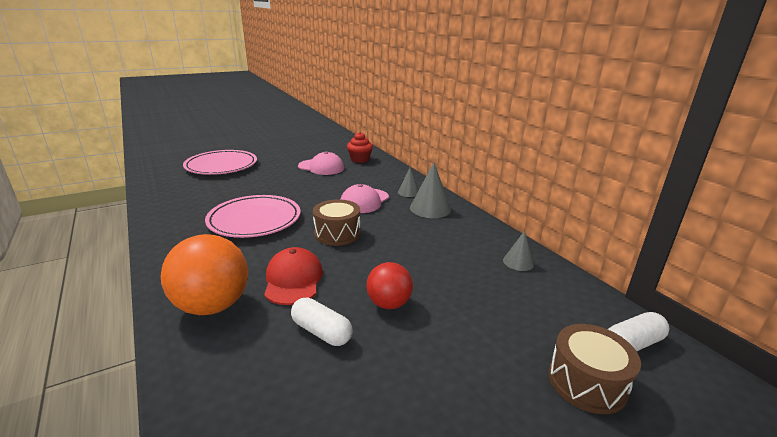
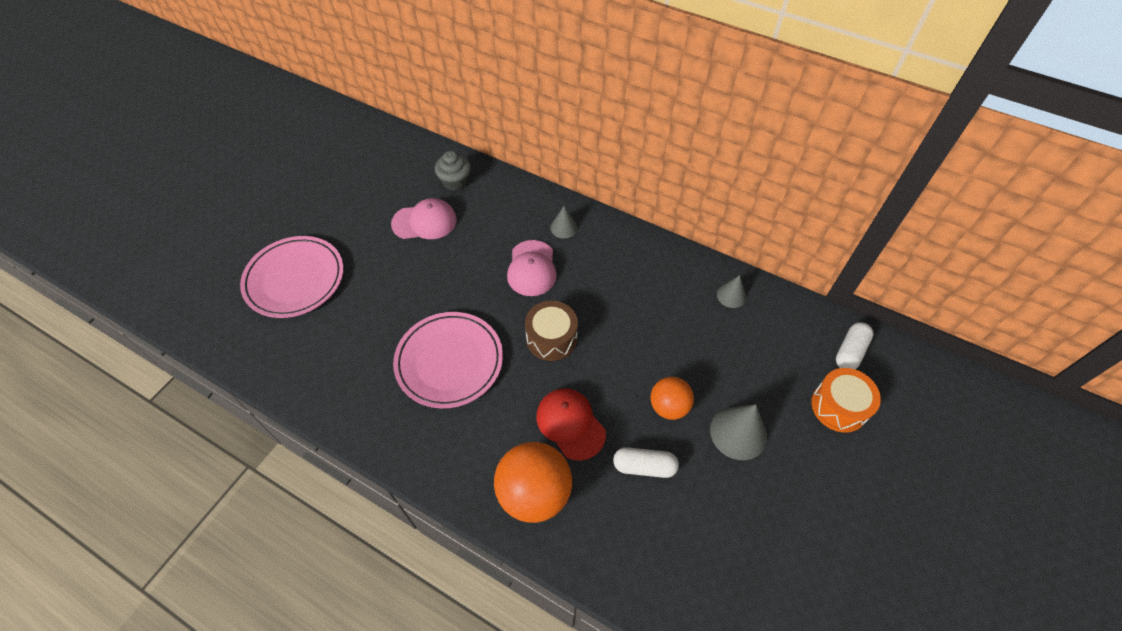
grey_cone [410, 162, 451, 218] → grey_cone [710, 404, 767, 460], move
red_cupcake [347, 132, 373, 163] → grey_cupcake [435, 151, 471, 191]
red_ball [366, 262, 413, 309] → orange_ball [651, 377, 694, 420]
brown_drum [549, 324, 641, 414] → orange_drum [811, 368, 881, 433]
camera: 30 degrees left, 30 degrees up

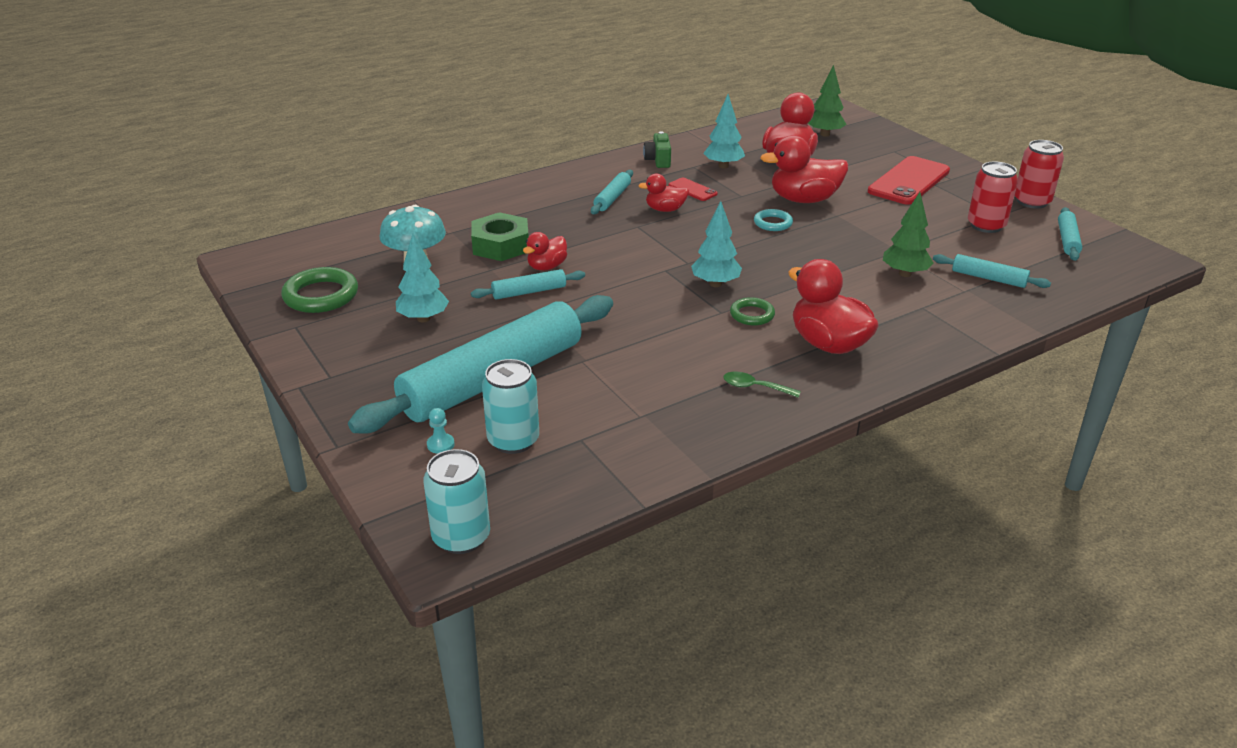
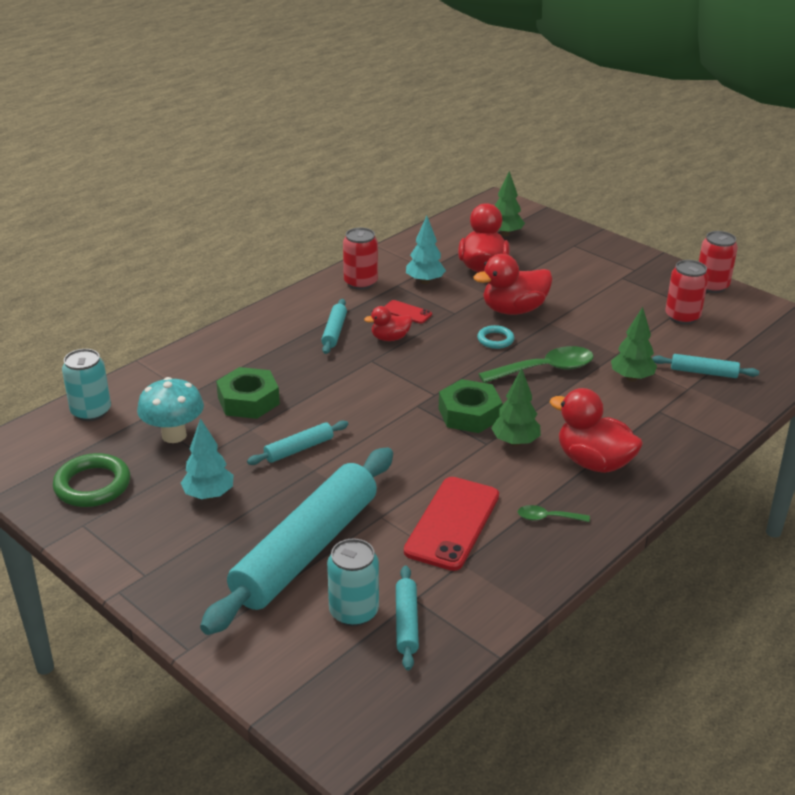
turquoise_pawn [427, 408, 455, 454] → -
red_duck [523, 232, 567, 271] → -
- → green_spoon [479, 346, 594, 383]
turquoise_can [423, 449, 490, 554] → turquoise_can [62, 349, 111, 421], move
red_phone [868, 156, 950, 204] → red_phone [404, 477, 499, 571], move
turquoise_rolling_pin [1058, 207, 1082, 261] → turquoise_rolling_pin [396, 565, 419, 671], move
green_camera [643, 132, 671, 168] → red_can [343, 227, 378, 290]
turquoise_tree [691, 201, 742, 287] → green_nut [439, 379, 503, 433]
green_ring [730, 297, 775, 325] → green_tree [491, 368, 541, 446]
camera: 15 degrees left, 0 degrees up

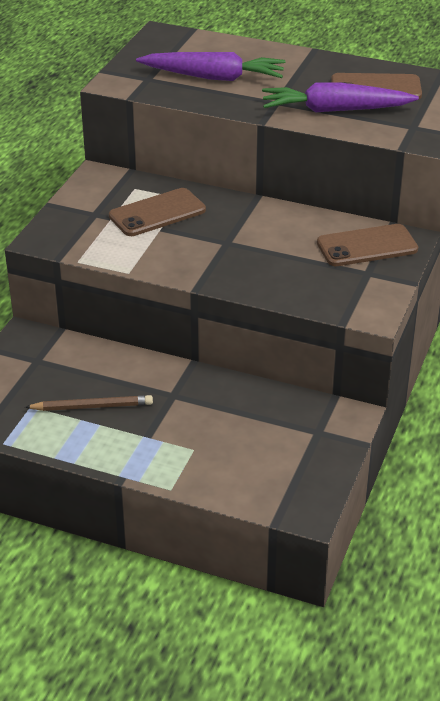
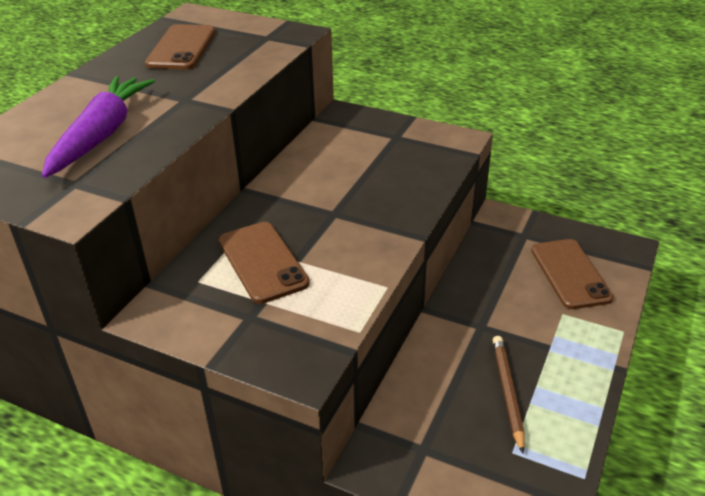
purple_carrot [262, 82, 419, 112] → -
brown_phone [317, 224, 418, 266] → brown_phone [531, 239, 613, 309], move
camera: 85 degrees left, 0 degrees up

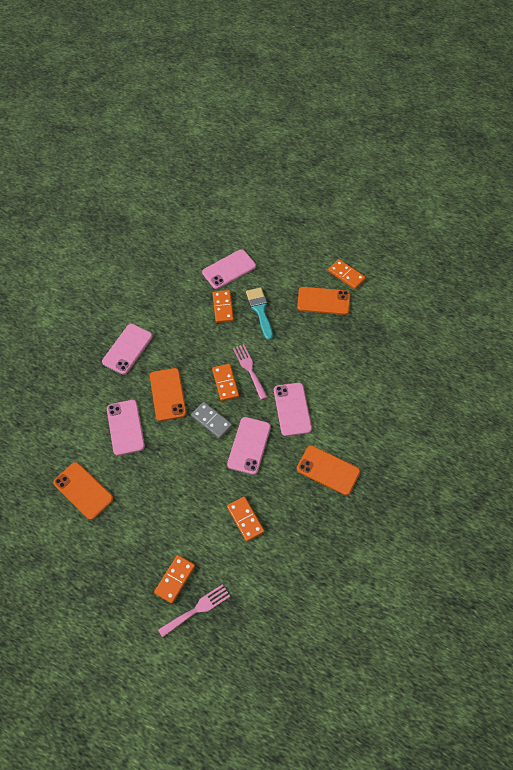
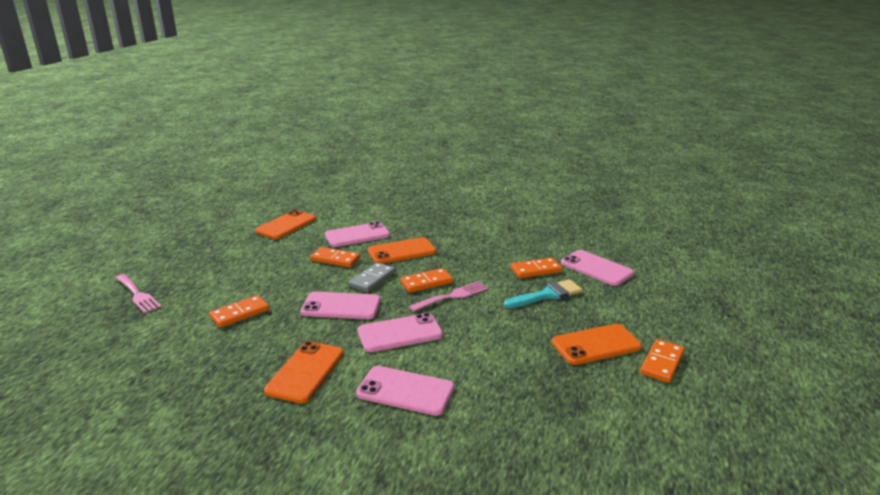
pink_phone [102, 324, 153, 375] → pink_phone [356, 366, 454, 416], move
orange_domino [154, 555, 195, 603] → orange_domino [310, 247, 360, 267], move
orange_phone [297, 287, 350, 315] → orange_phone [552, 324, 642, 365], 75 degrees clockwise
camera: 80 degrees right, 35 degrees down

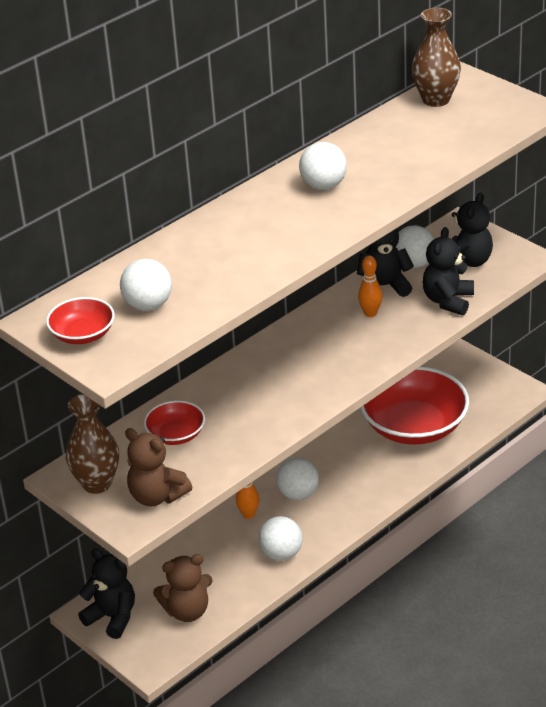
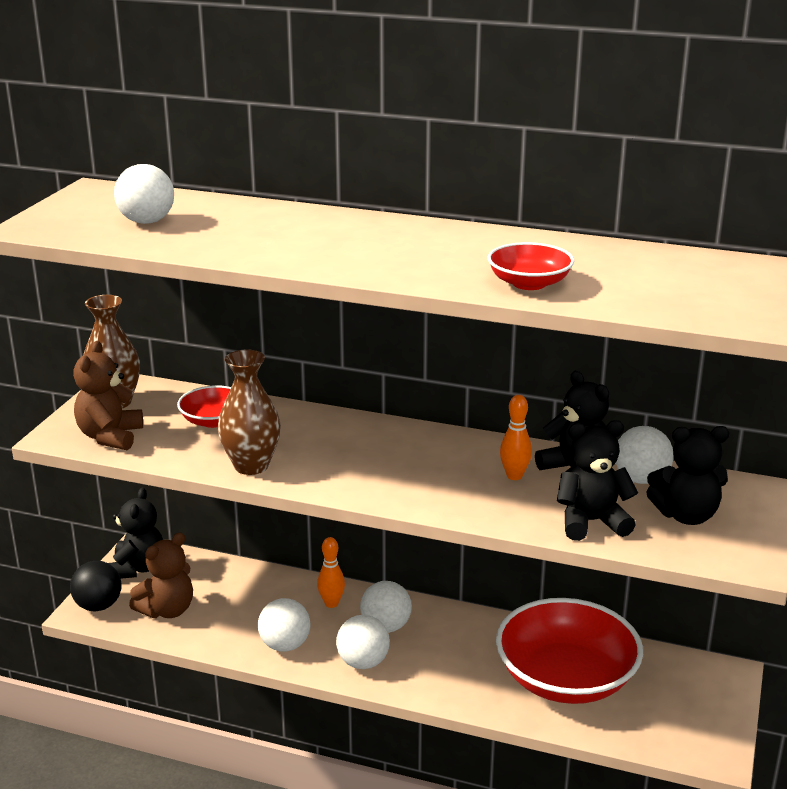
- → black_ball [70, 561, 122, 611]
red_bowl [46, 297, 115, 344] → red_bowl [488, 242, 574, 290], move
white_ball [299, 142, 347, 190] → white_ball [336, 615, 390, 669], move
brown_vase [412, 8, 461, 107] → brown_vase [218, 349, 281, 475], move
brown_teddy_bear [153, 554, 212, 622] → brown_teddy_bear [129, 532, 193, 618], 90 degrees counterclockwise
camera: 60 degrees right, 10 degrees down

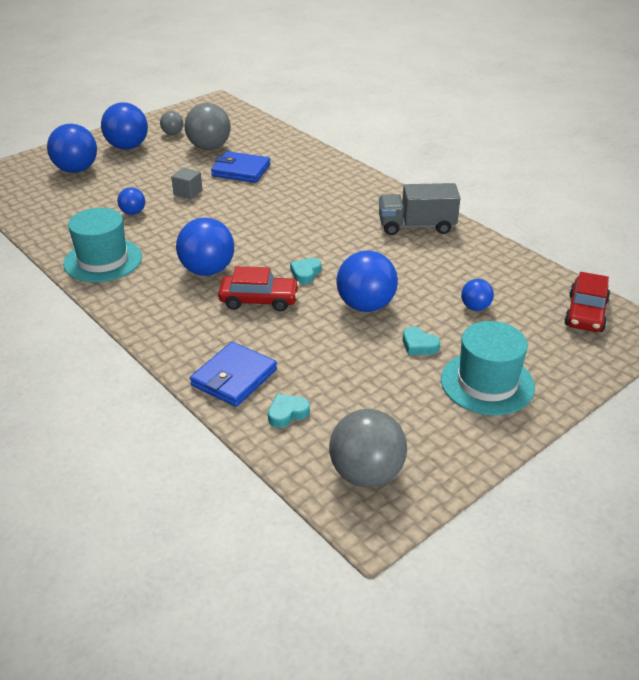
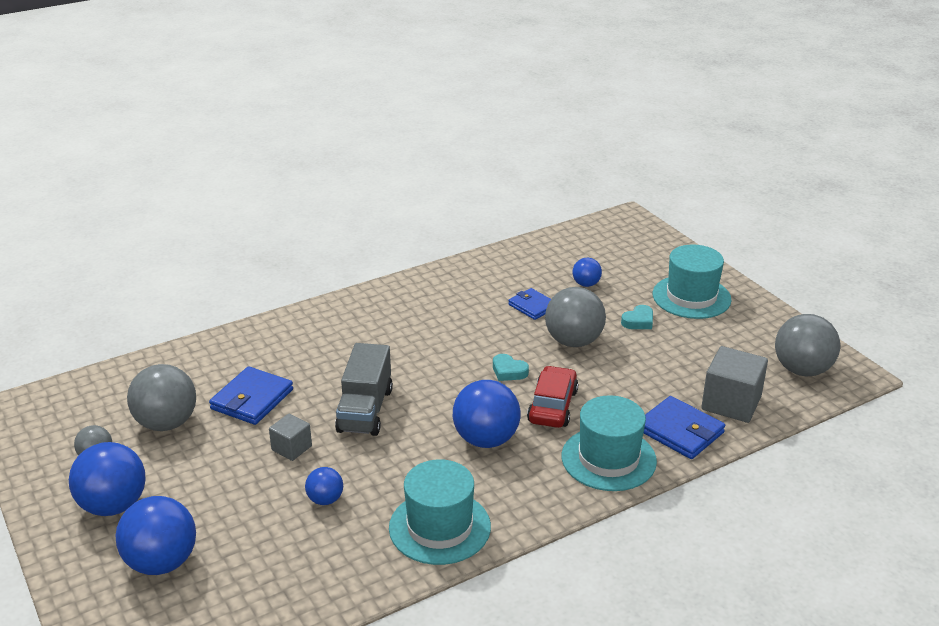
red_car [564, 272, 610, 332] → -
- → blue_wallet [508, 288, 551, 320]
- → turquoise_hat [562, 395, 657, 491]
grey_truck [379, 183, 460, 235] → grey_truck [335, 343, 393, 436], move
turquoise_heart [268, 394, 310, 428] → grey_cube [701, 346, 768, 423]
blue_ball [336, 250, 398, 312] → grey_ball [545, 287, 606, 347]
camera: 80 degrees left, 5 degrees down

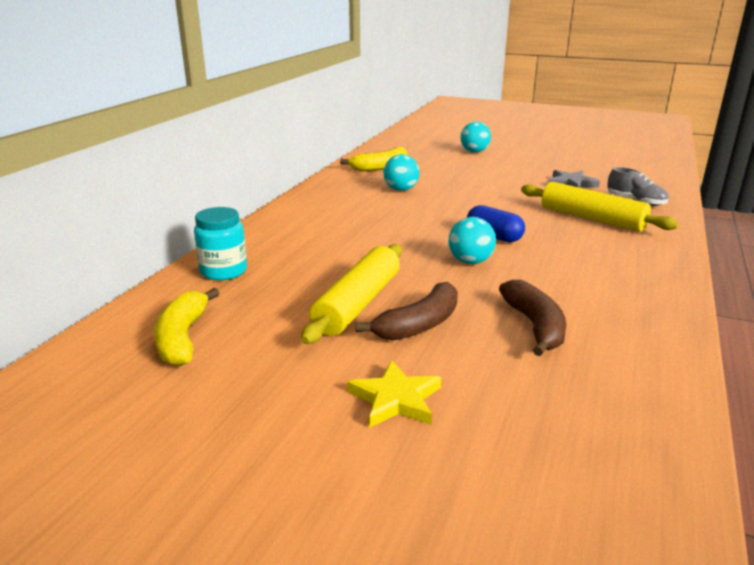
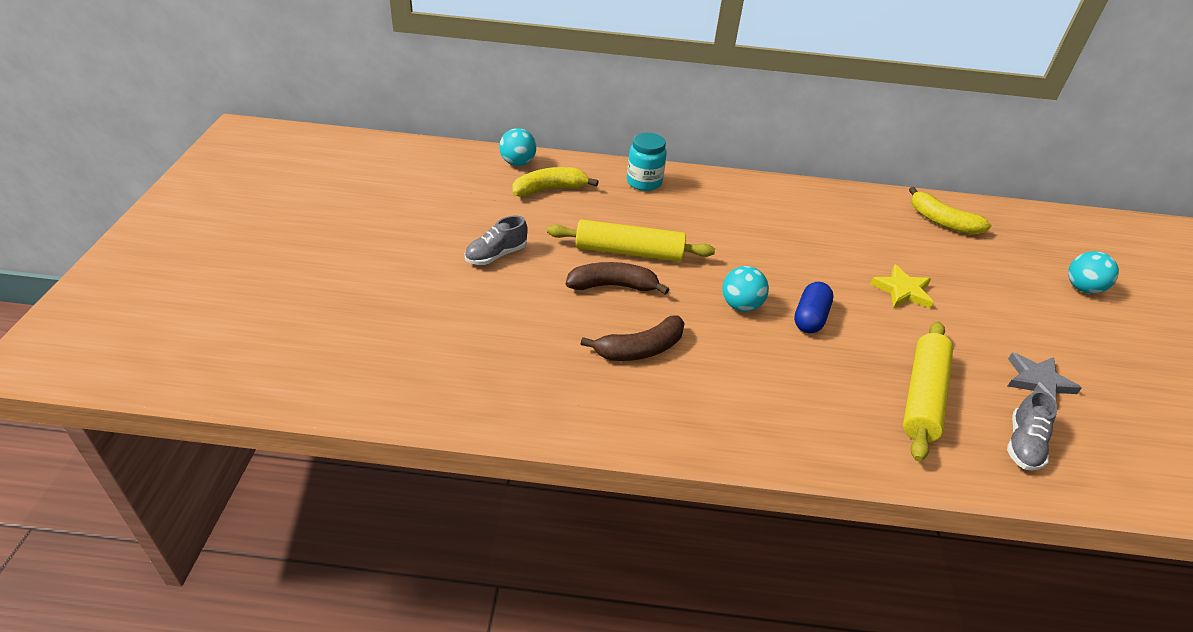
- → grey_shoe [465, 216, 528, 265]
yellow_star [347, 360, 441, 428] → yellow_star [870, 265, 934, 309], move
turquoise_ball [383, 154, 420, 191] → turquoise_ball [499, 128, 536, 166], move
brown_banana [355, 282, 458, 340] → brown_banana [566, 262, 669, 295], 150 degrees clockwise
camera: 70 degrees right, 15 degrees up

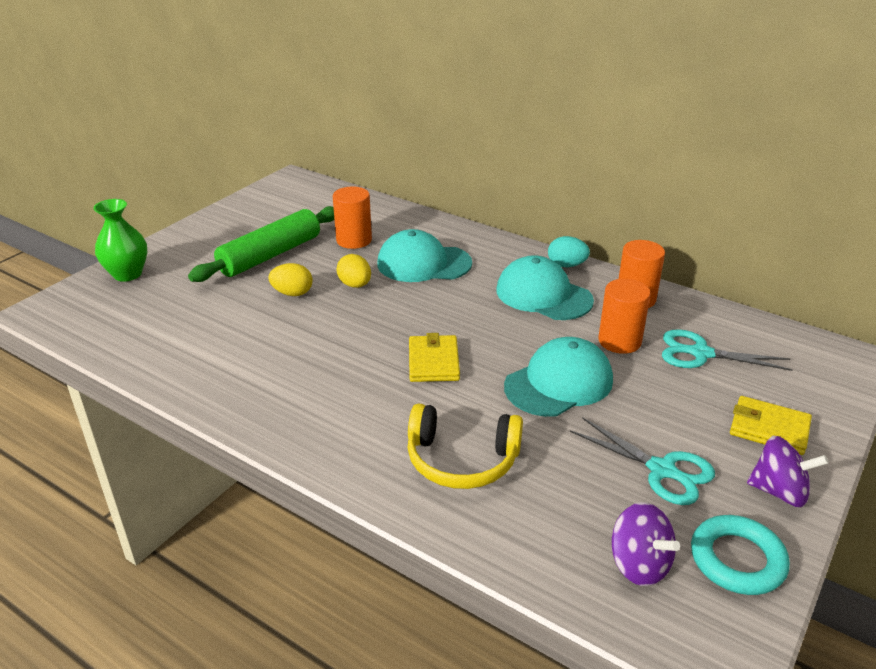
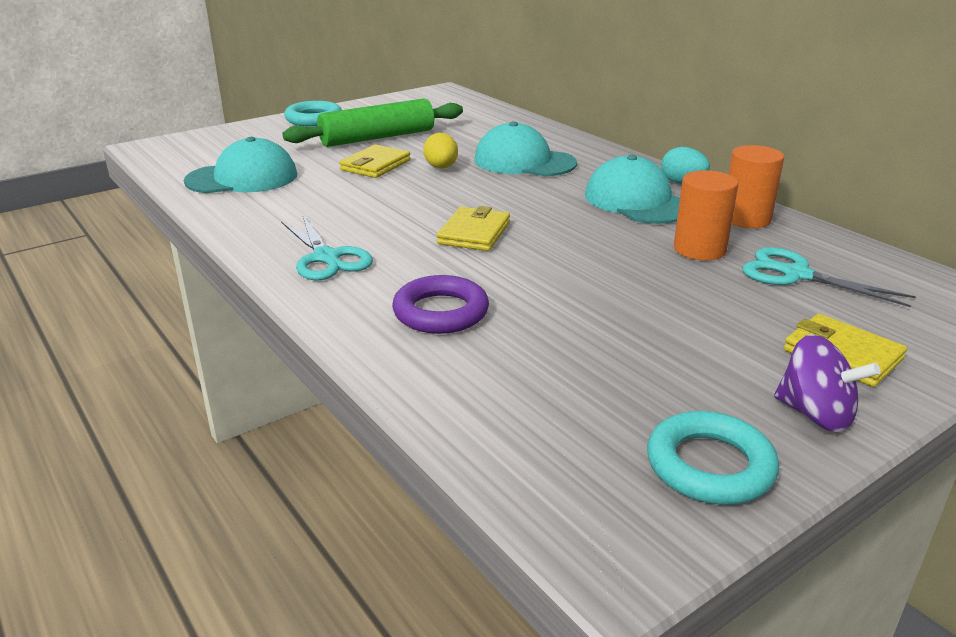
green_vase [93, 199, 147, 282] → -
orange_cylinder [333, 187, 372, 249] → -
purple_spinning_top [612, 502, 680, 586] → -
- → turquoise_ring [284, 101, 342, 126]
turquoise_cap [504, 337, 613, 417] → turquoise_cap [184, 137, 297, 193], move
turquoise_scissors [570, 417, 715, 505] → turquoise_scissors [281, 216, 373, 280], move
yellow_egg [268, 263, 313, 296] → yellow_wallet [339, 144, 411, 178]
yellow_headphones [407, 404, 523, 489] → purple_ring [392, 275, 489, 334]
camera: 20 degrees right, 5 degrees down

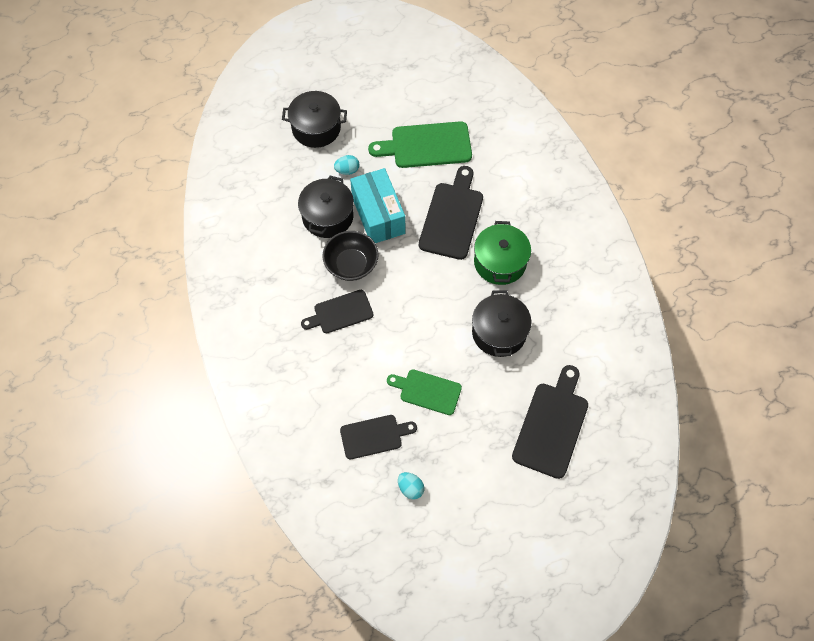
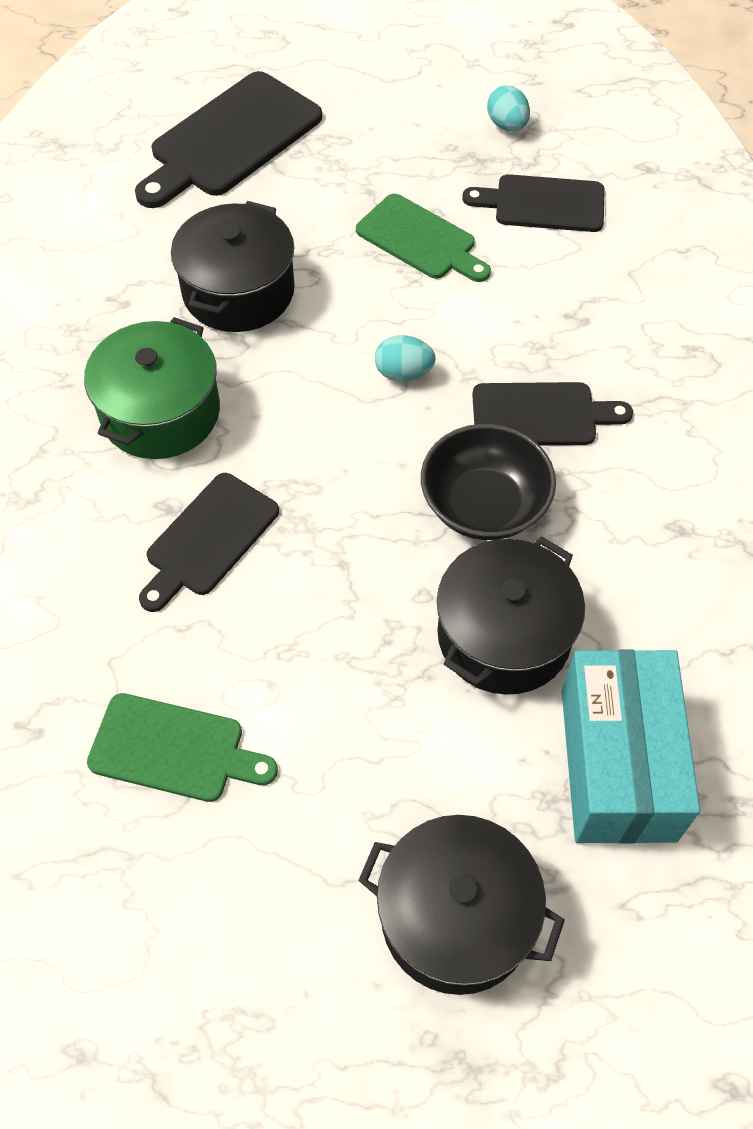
turquoise_egg [334, 155, 360, 175] → turquoise_egg [375, 335, 436, 381], move
turquoise_box [350, 168, 405, 243] → turquoise_box [562, 650, 700, 844], move
green_cutting_board [368, 121, 472, 168] → green_cutting_board [87, 693, 278, 802], x0.64
black_cutting_board [419, 166, 483, 260] → black_cutting_board [139, 473, 279, 612], x0.64
camera: 160 degrees left, 5 degrees down

